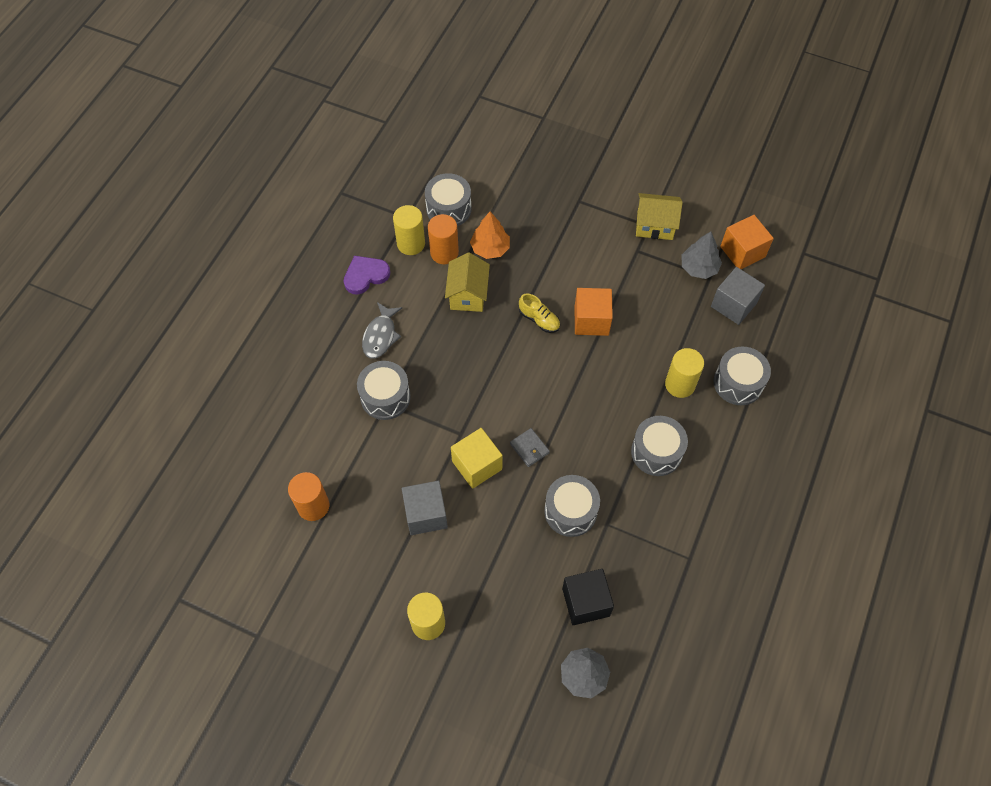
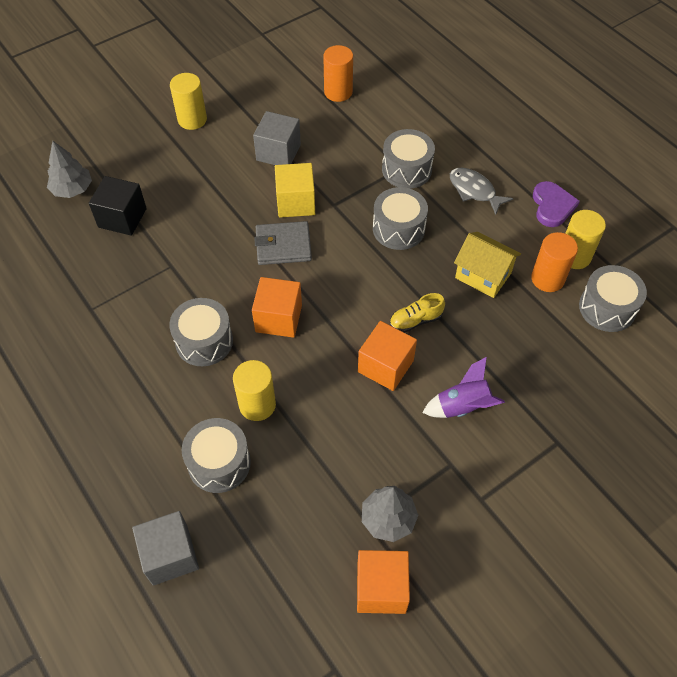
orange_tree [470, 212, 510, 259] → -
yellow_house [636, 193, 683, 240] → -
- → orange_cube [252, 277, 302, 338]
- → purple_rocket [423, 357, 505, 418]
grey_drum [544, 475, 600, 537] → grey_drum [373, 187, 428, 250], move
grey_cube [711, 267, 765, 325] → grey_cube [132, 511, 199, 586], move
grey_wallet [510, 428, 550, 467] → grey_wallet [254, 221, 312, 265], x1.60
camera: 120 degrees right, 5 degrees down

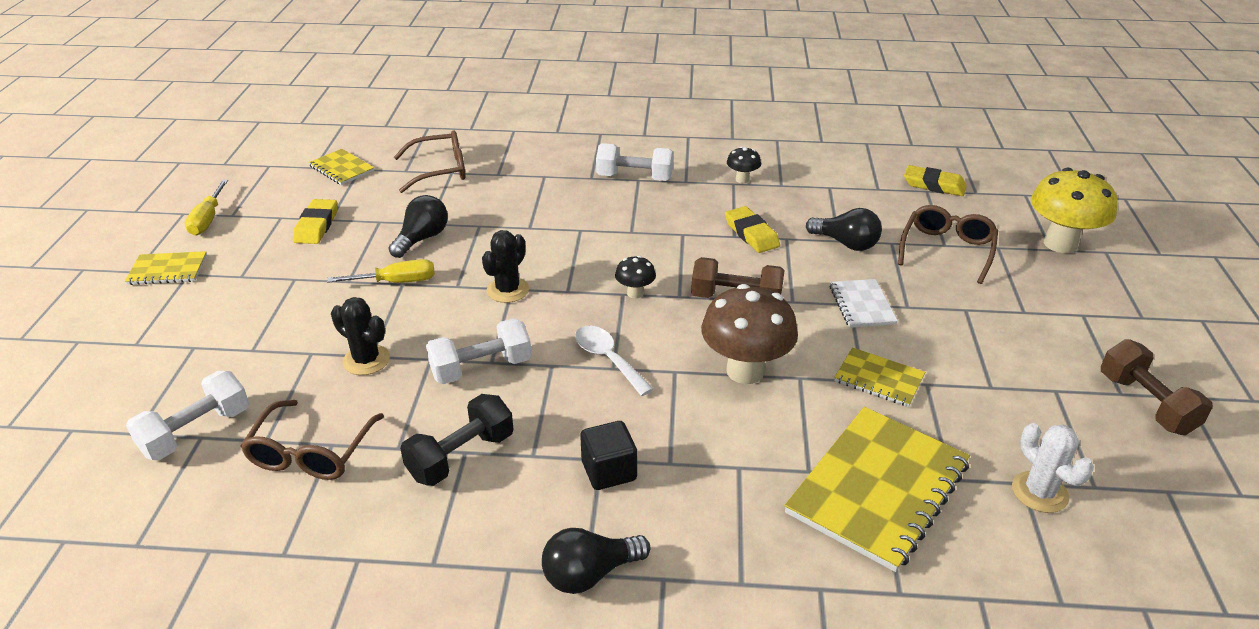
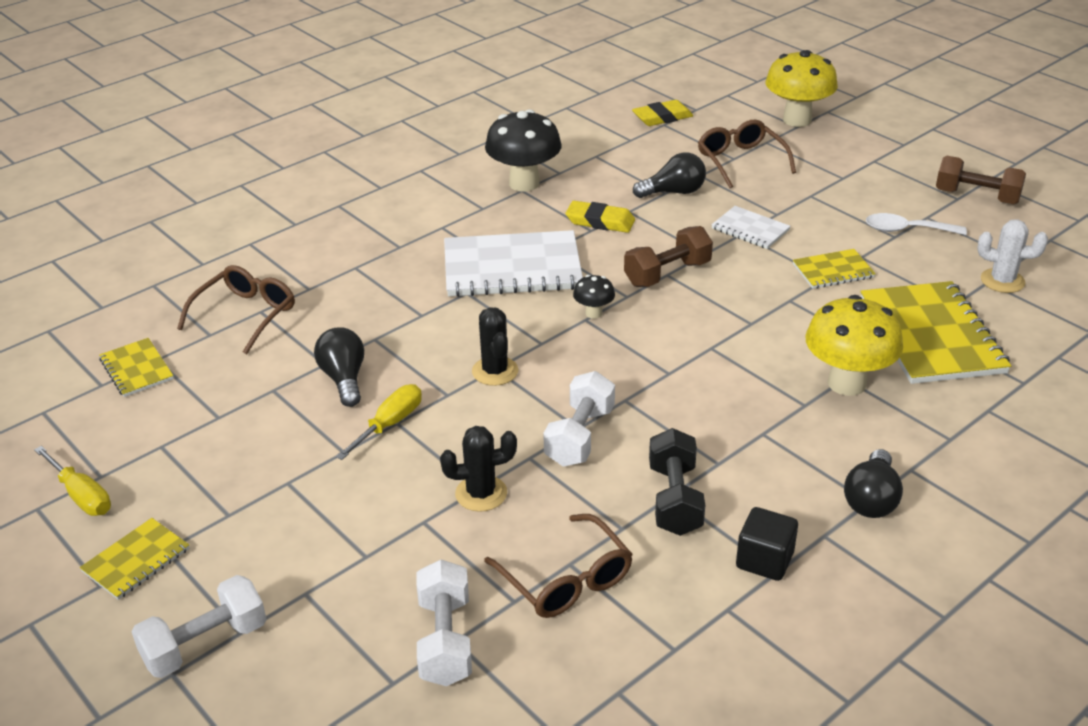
yellow_eraser [293, 199, 337, 244] → -
brown_mushroom [701, 284, 798, 384] → -
- → white_notebook [444, 230, 583, 297]
- → yellow_mushroom [805, 295, 903, 396]
white_spoon [575, 326, 654, 396] → white_spoon [866, 213, 967, 235], move
black_cube [580, 421, 637, 490] → black_cube [736, 507, 798, 581], move
white_dumbbell [596, 143, 674, 181] → white_dumbbell [131, 575, 266, 678], move
yellow_notebook [308, 149, 374, 185] → yellow_notebook [99, 338, 174, 397], 60 degrees clockwise
black_mushroom [727, 146, 761, 183] → black_mushroom [485, 109, 562, 192], x2.09
camera: 45 degrees left, 0 degrees up

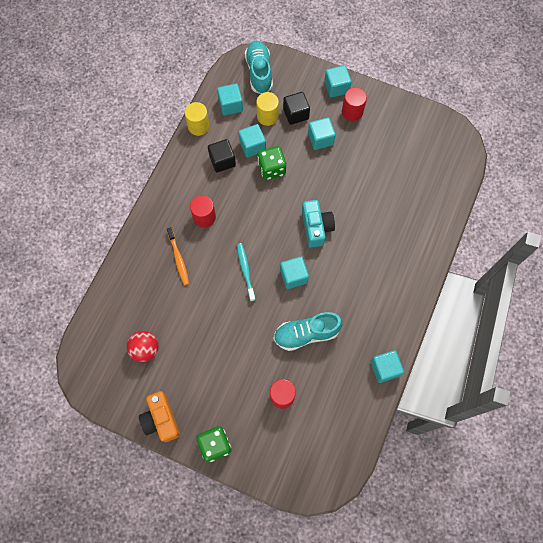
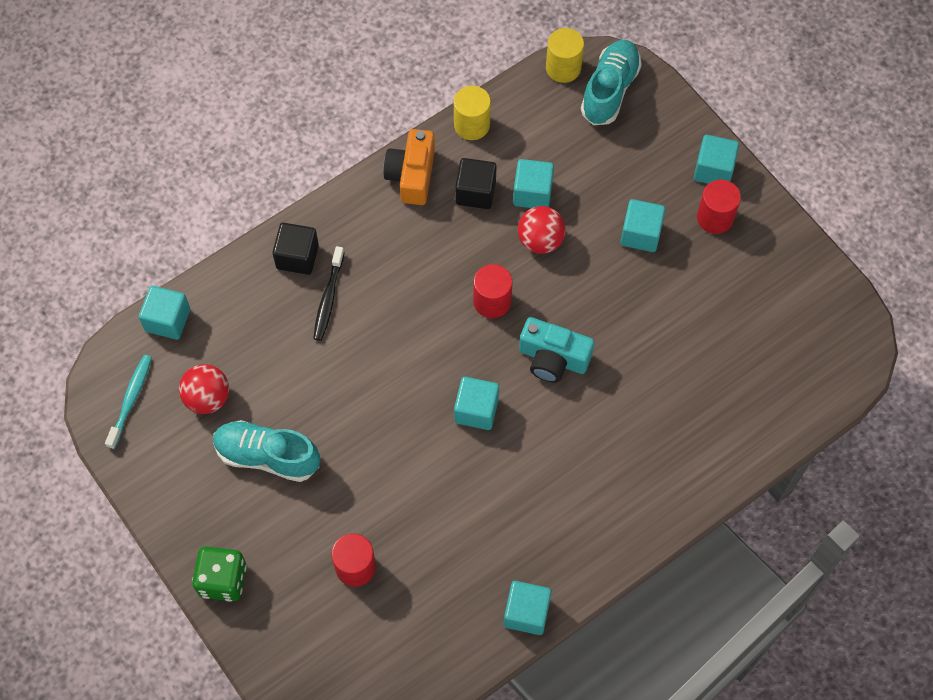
orange_camera [139, 391, 180, 442] → orange_camera [383, 129, 435, 205], move
red_cylinder [190, 195, 216, 228] → red_cylinder [473, 264, 513, 318], move
turquoise_cube [217, 83, 243, 116] → turquoise_cube [139, 286, 190, 340], move
turquoise_toothbrush [237, 243, 256, 301] → turquoise_toothbrush [105, 355, 152, 449], move
yellow_cylinder [256, 92, 279, 126] → yellow_cylinder [546, 28, 584, 83], move
turquoise_shoe [273, 312, 343, 351] → turquoise_shoe [213, 420, 320, 482], move
black_cube [283, 92, 310, 125] → black_cube [272, 223, 319, 275], move
green_dice [258, 146, 286, 180] → red_ball [518, 206, 566, 254]
orange_toothbrush [167, 227, 189, 285] → black_toothbrush [313, 246, 344, 341]
turquoise_camera [302, 200, 335, 248] → turquoise_camera [519, 317, 594, 383], 90 degrees clockwise
camera: 30 degrees right, 5 degrees down

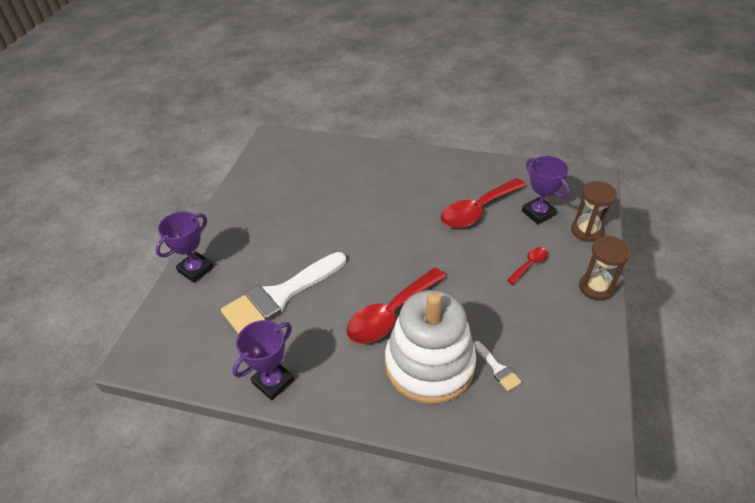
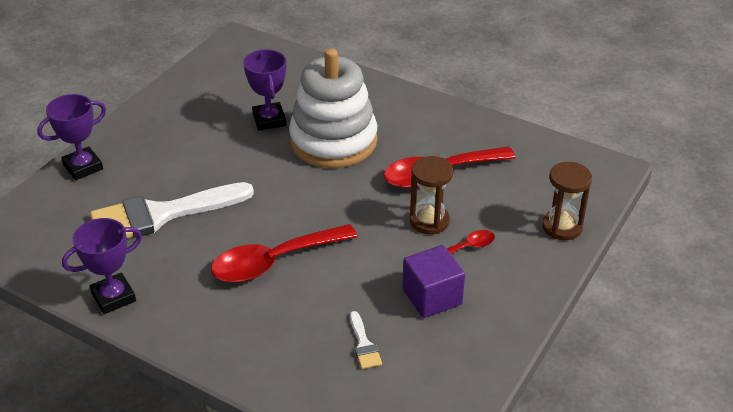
- → purple_cube [402, 245, 465, 318]
white_stacking_toy [385, 290, 476, 404] → white_stacking_toy [289, 48, 377, 168], move
purple_trophy [522, 156, 569, 224] → purple_trophy [243, 49, 286, 131], move
brown_hourglass [579, 236, 631, 301] → brown_hourglass [410, 156, 453, 234], move
camera: 15 degrees right, 5 degrees down

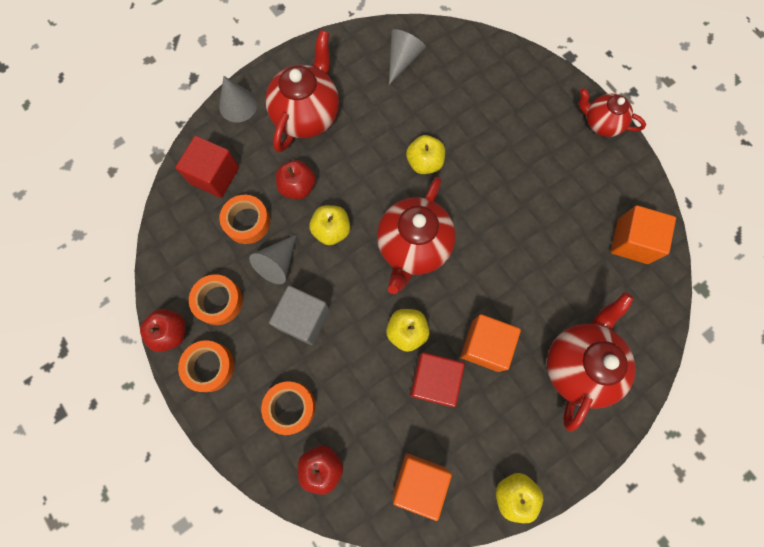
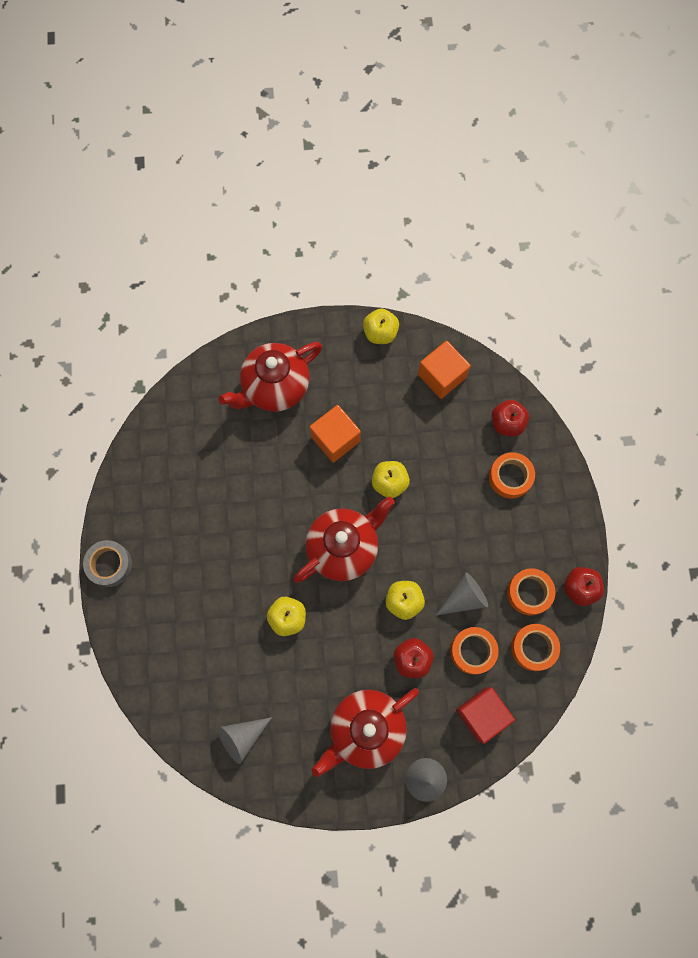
grey_cube [269, 285, 330, 345] → -
red_cube [410, 352, 465, 407] → -
orange_cube [611, 205, 676, 264] → -
orange_tape [178, 340, 234, 392] → orange_tape [511, 624, 560, 671], move
red_teapot [579, 88, 646, 137] → grey_tape [83, 540, 132, 587]
camera: 150 degrees left, 0 degrees up

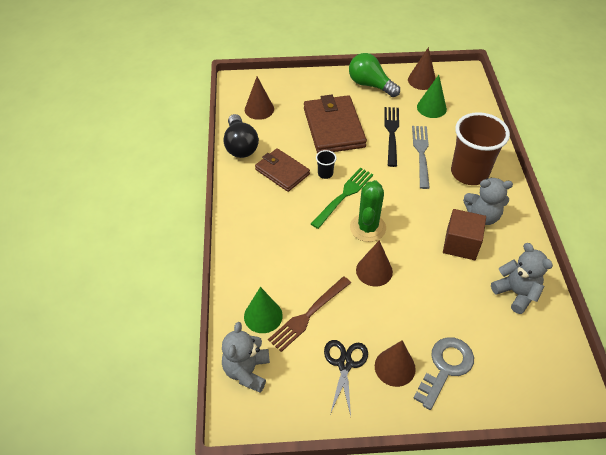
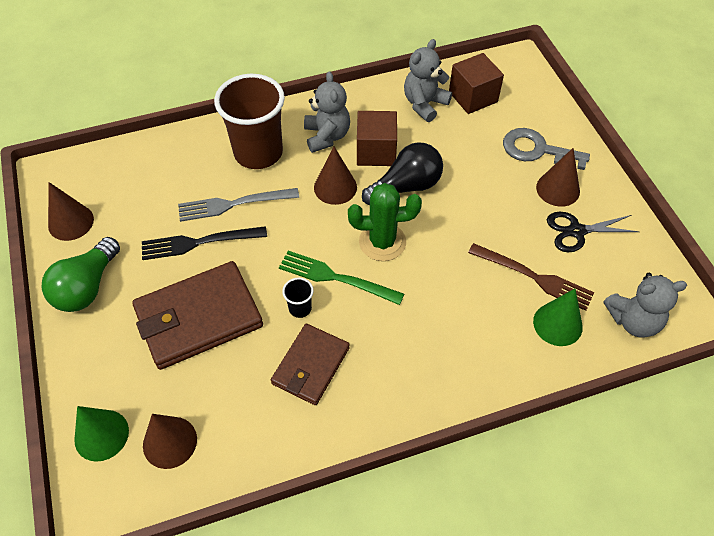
- → brown_cube [449, 53, 504, 114]
black_light_bulb [223, 114, 259, 158] → black_light_bulb [362, 142, 443, 205], move
brown_cone [356, 240, 393, 287] → brown_cone [314, 146, 357, 205], move
green_cone [417, 75, 447, 118] → green_cone [74, 406, 129, 462], move
camera: 105 degrees left, 5 degrees up

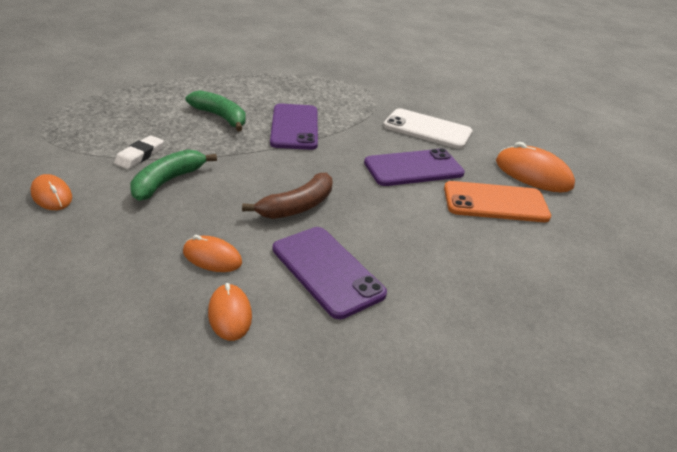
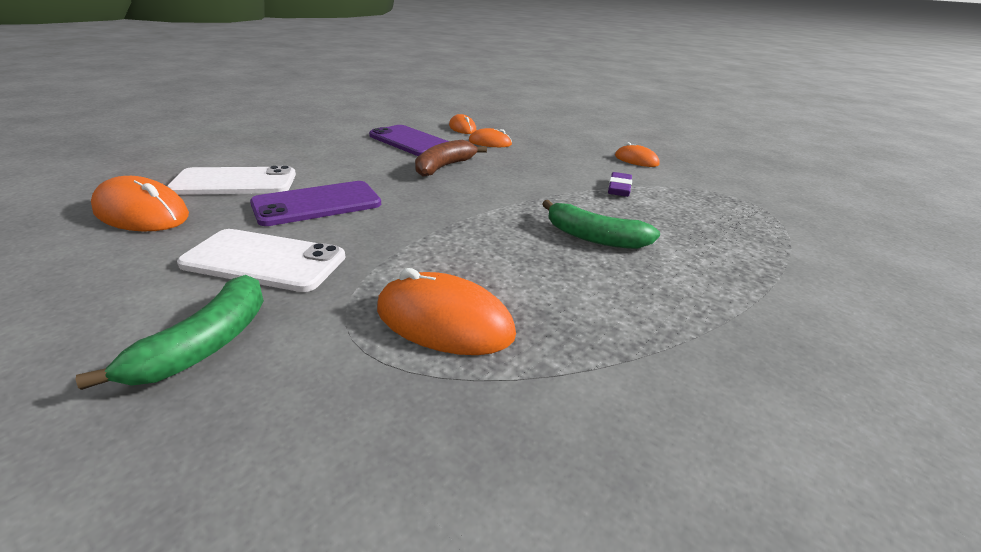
purple_phone [270, 104, 318, 150] → -
- → orange_mouse [377, 268, 516, 355]
green_banana [130, 149, 217, 201] → green_banana [76, 275, 264, 390], move
white_eraser [114, 135, 164, 169] → purple_eraser [608, 172, 632, 197]
orange_phone [444, 181, 551, 222] → white_phone [167, 166, 296, 195]
camera: 170 degrees right, 5 degrees down

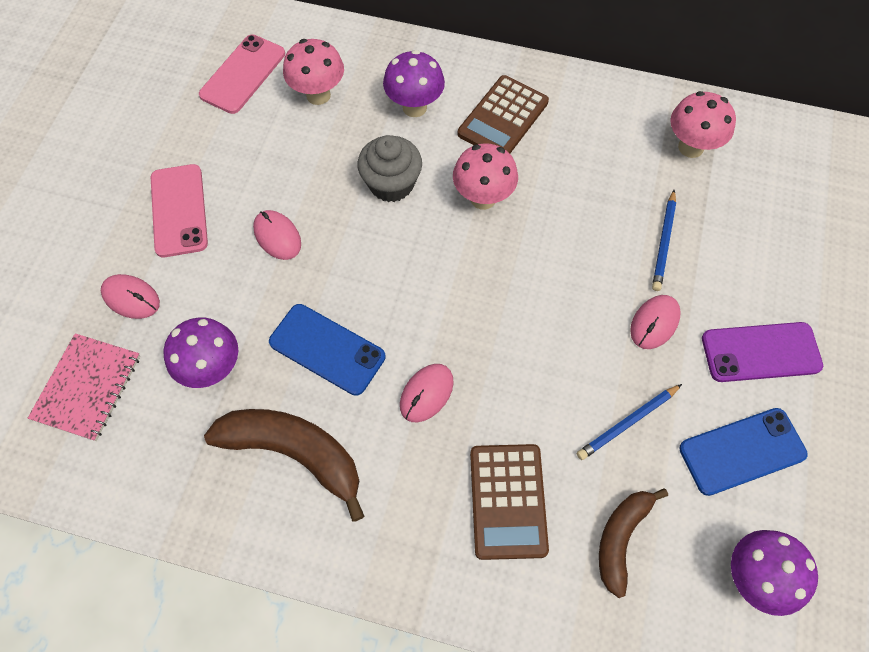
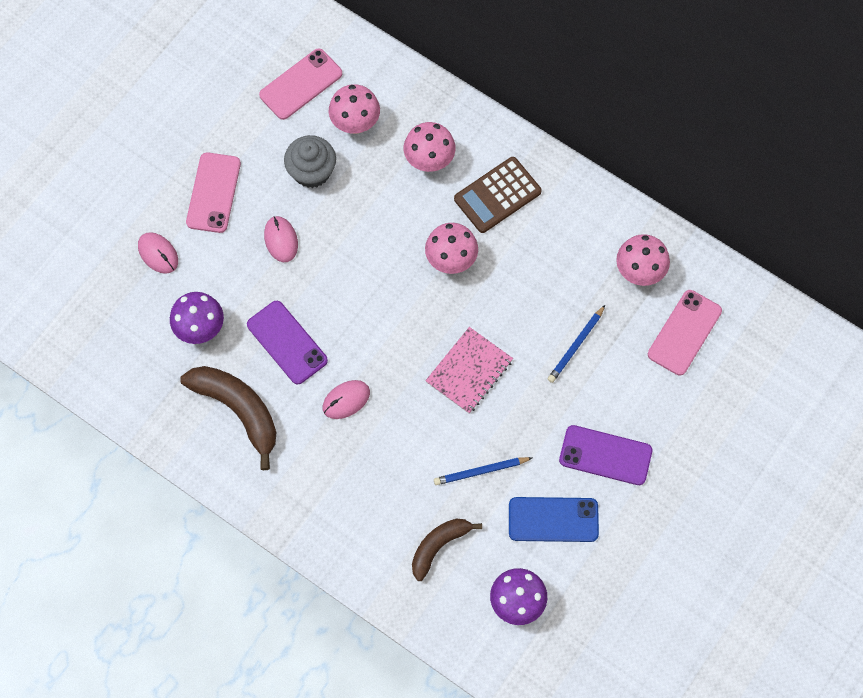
brown_calculator [470, 444, 549, 560] → -
pink_mouse [630, 295, 681, 349] → -
- → pink_phone [648, 290, 722, 375]
pink_notebook [28, 333, 140, 441] → pink_notebook [425, 327, 513, 414], move
grey_cupcake [357, 135, 422, 202] → grey_cupcake [284, 135, 336, 188], move
blue_phone [269, 304, 385, 396] → purple_phone [247, 301, 328, 384]
purple_mushroom [383, 50, 445, 117] → pink_mushroom [404, 122, 456, 172]
camera: 20 degrees right, 5 degrees up

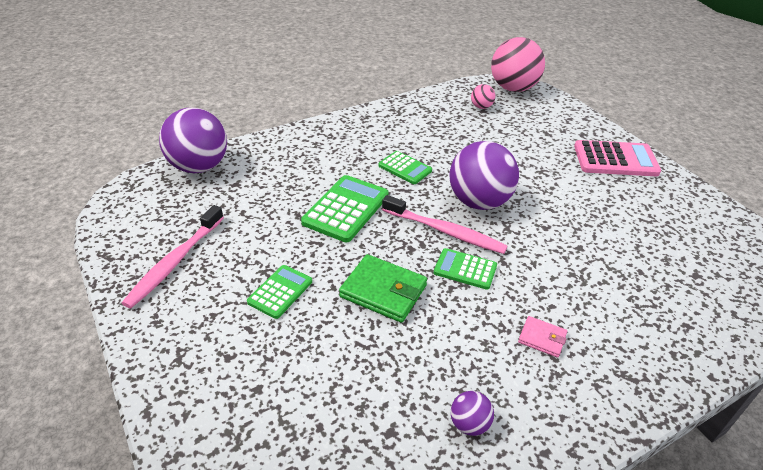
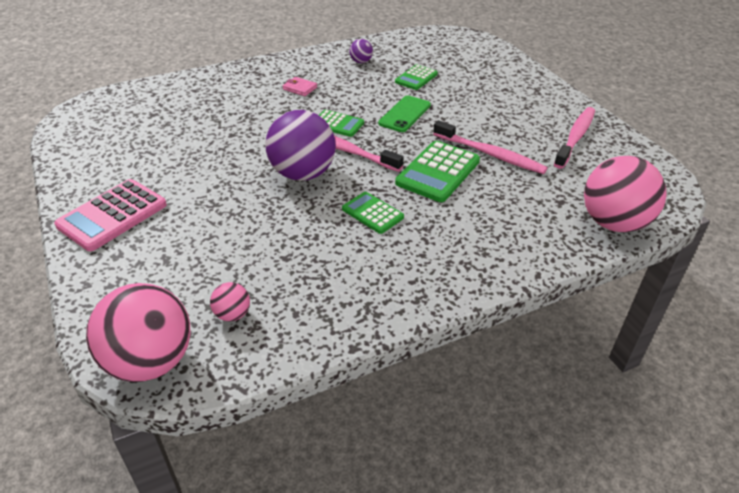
- → pink_toothbrush [433, 120, 548, 174]
green_calculator [247, 265, 312, 319] → green_calculator [395, 65, 438, 90], move
green_wallet [339, 254, 427, 323] → green_phone [378, 95, 431, 132]
purple_ball [159, 108, 227, 173] → pink_ball [584, 156, 667, 233]
pink_calculator [574, 140, 661, 176] → pink_calculator [54, 179, 167, 251], 60 degrees counterclockwise
camera: 175 degrees left, 0 degrees up

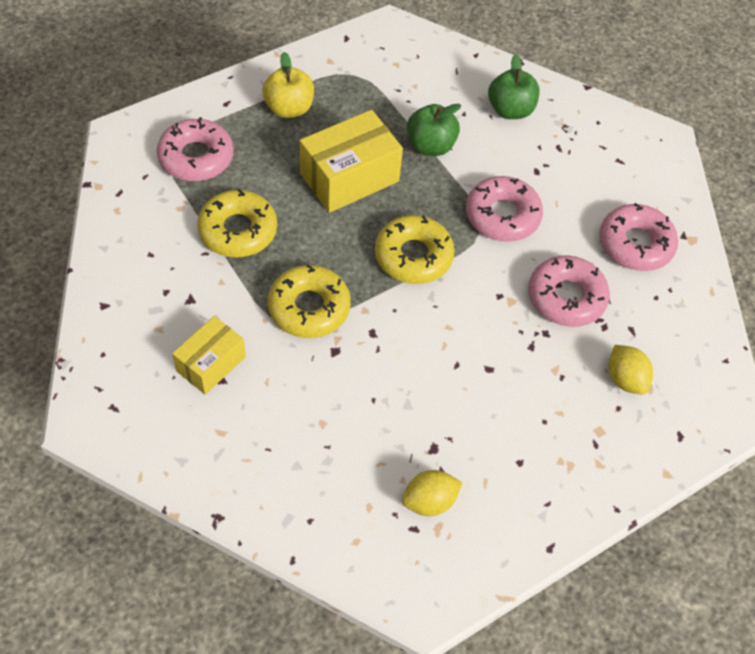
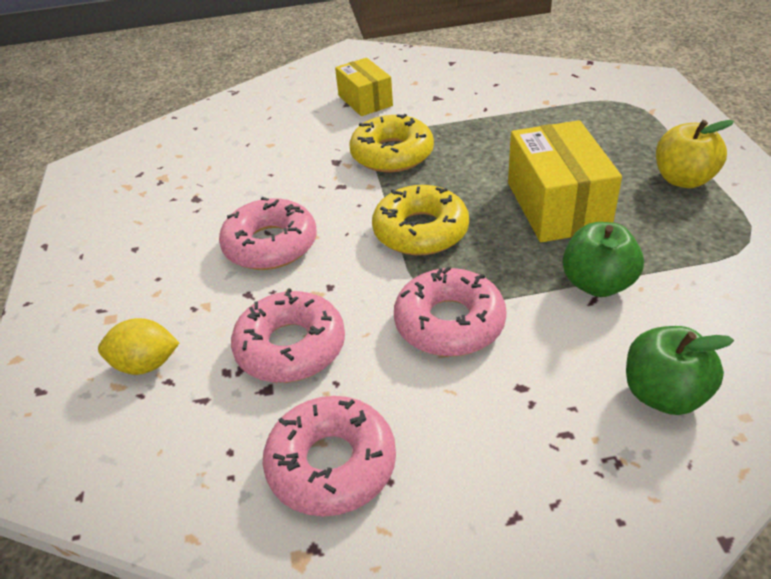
yellow_donut [197, 188, 277, 258] → -
yellow_lemon [402, 470, 463, 516] → -
pink_donut [157, 117, 233, 181] → pink_donut [219, 197, 317, 270], move
camera: 120 degrees right, 15 degrees down

